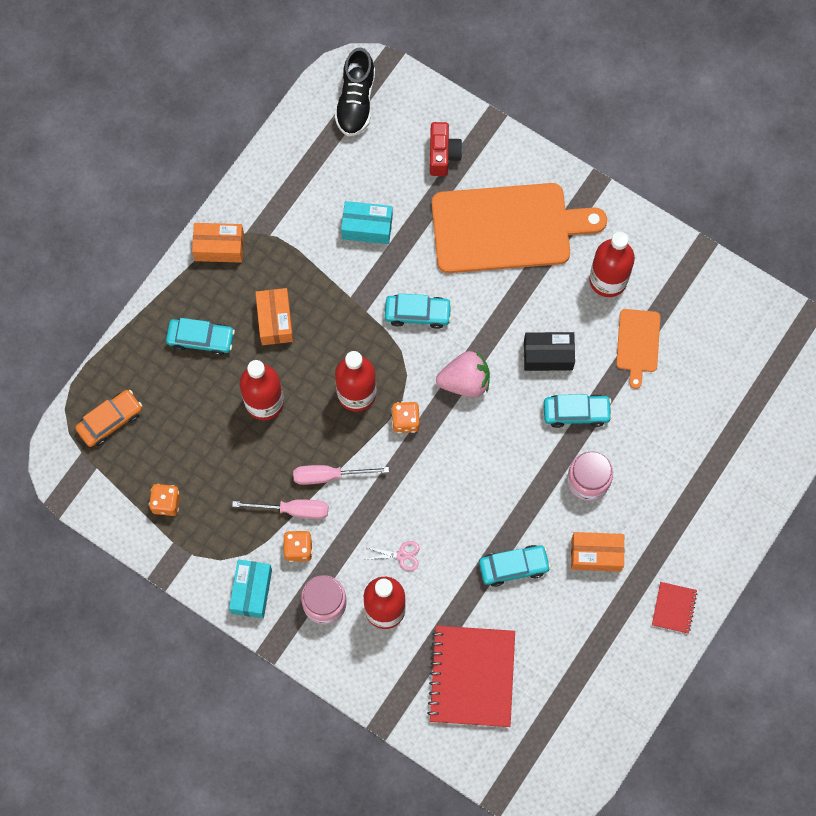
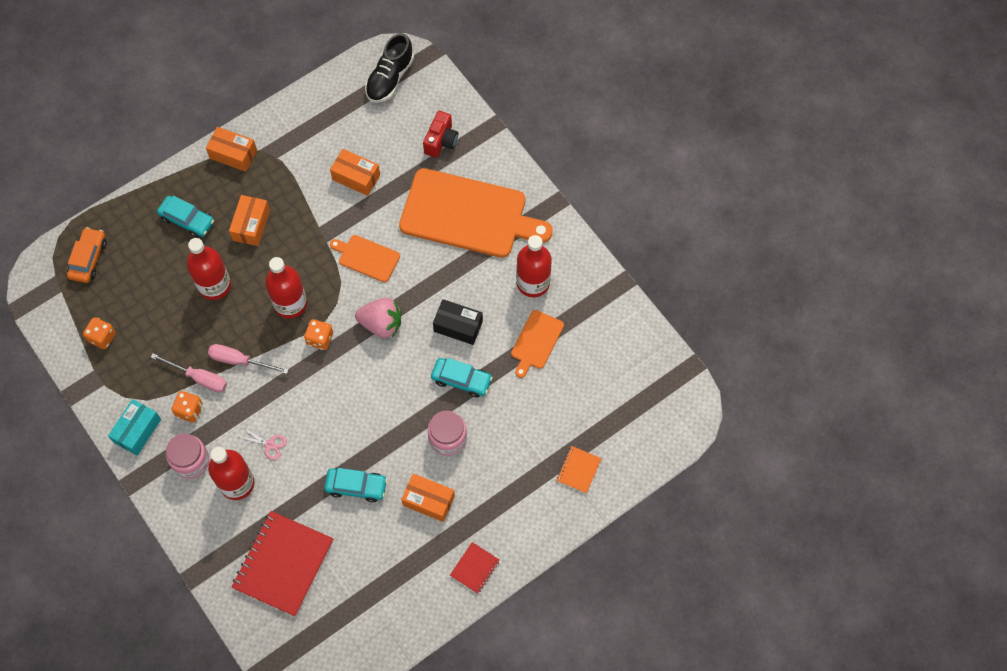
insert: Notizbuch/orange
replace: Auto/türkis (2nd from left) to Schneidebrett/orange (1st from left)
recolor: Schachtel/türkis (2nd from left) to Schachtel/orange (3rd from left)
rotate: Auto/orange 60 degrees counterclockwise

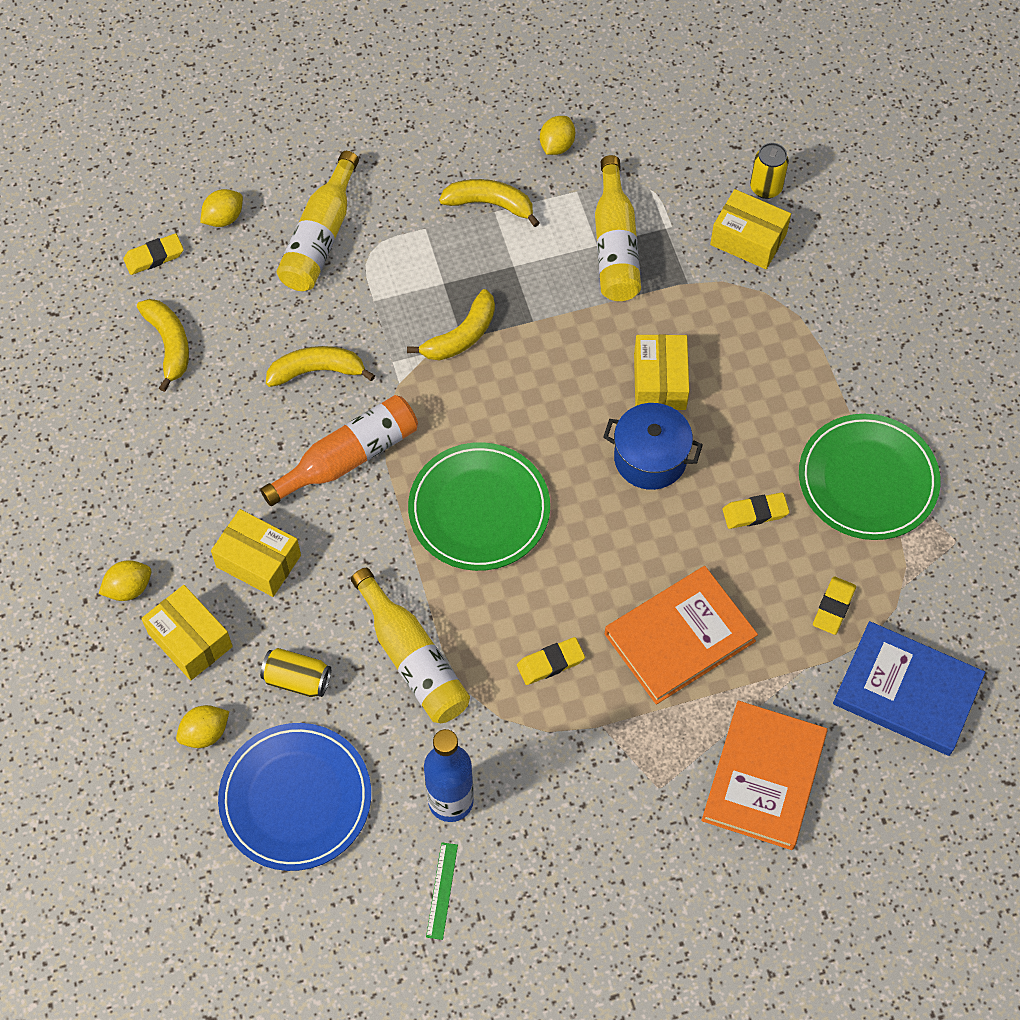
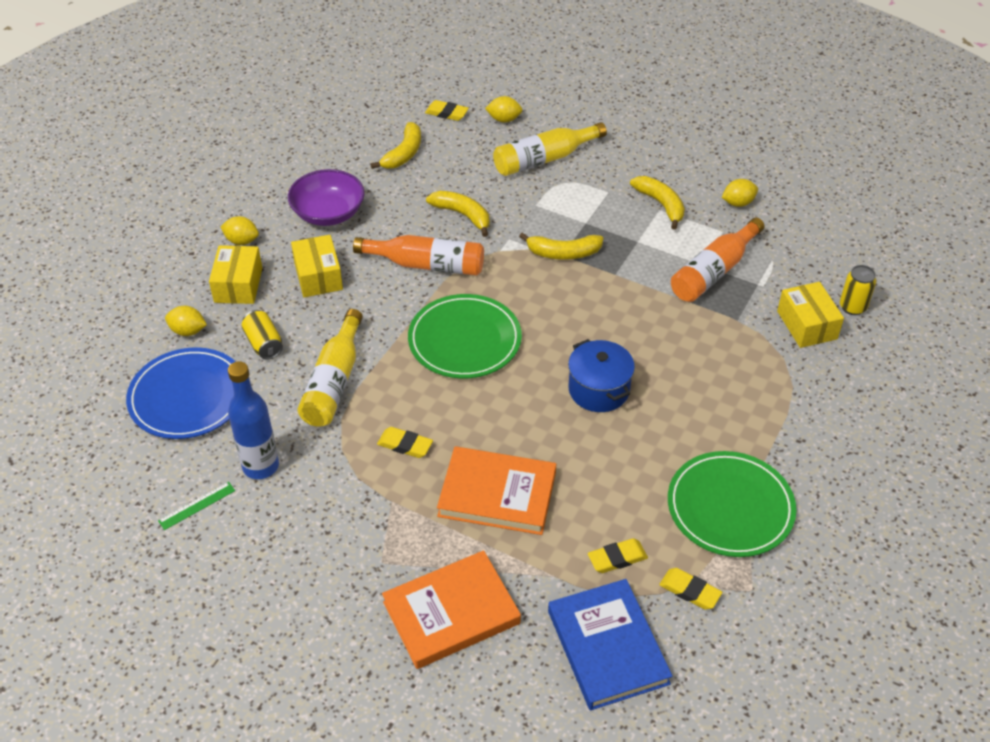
delete: Schachtel/gelb (3rd from left)
insert: Schüssel/lila
move: Radiergummi/gelb (3rd from left in the first image) to Radiergummi/gelb (4th from left)
recolor: Flasche/gelb (3rd from left) to Flasche/orange (2nd from left)

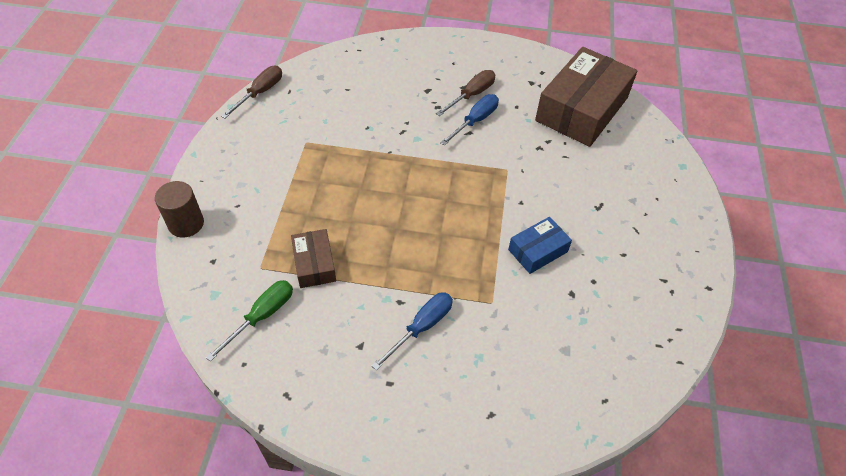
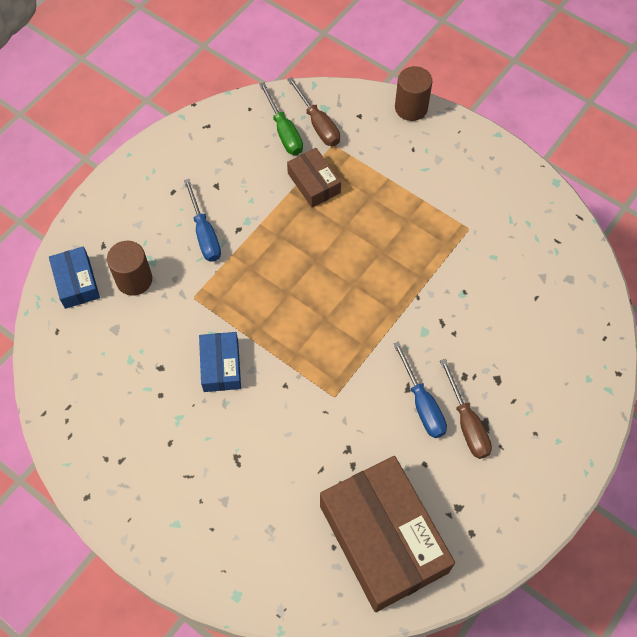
insert: Schachtel/blau (1st from left); Vollzylinder/braun (1st from left)
move: Schraubenzieher/braun (1st from left)
rotate: Schachtel/braun (1st from left) 45 degrees clockwise

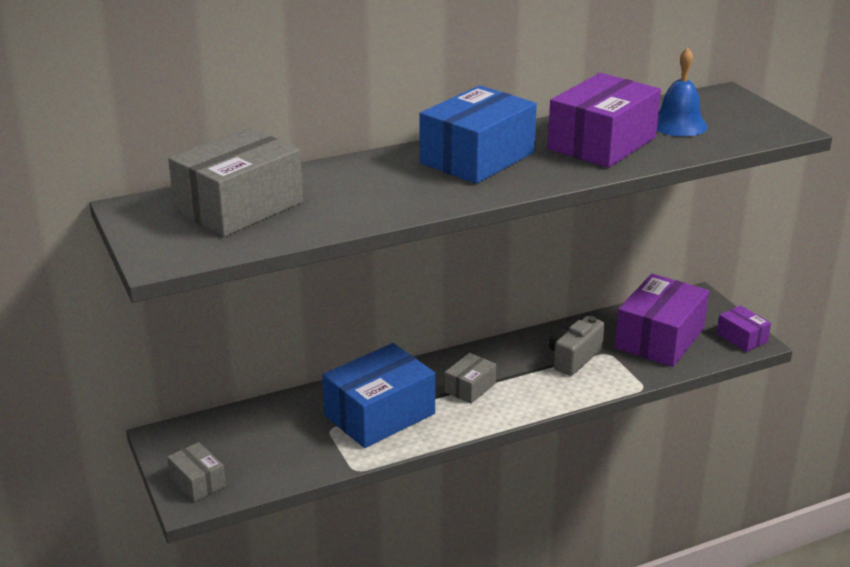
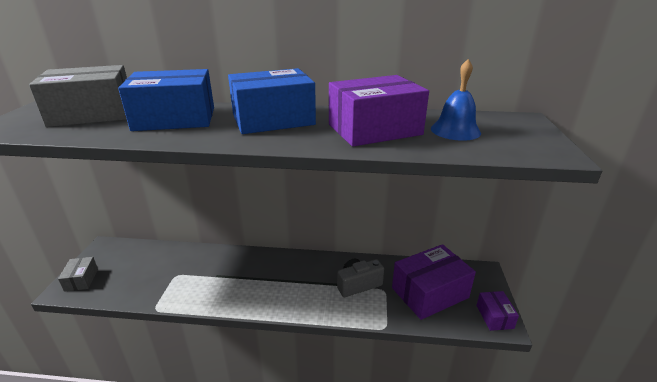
delete: Schachtel/grau (3rd from left)
move: Schachtel/blau (1st from left)

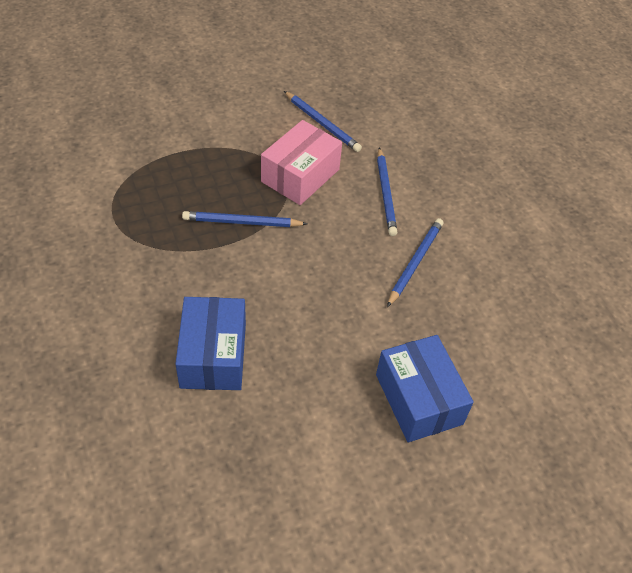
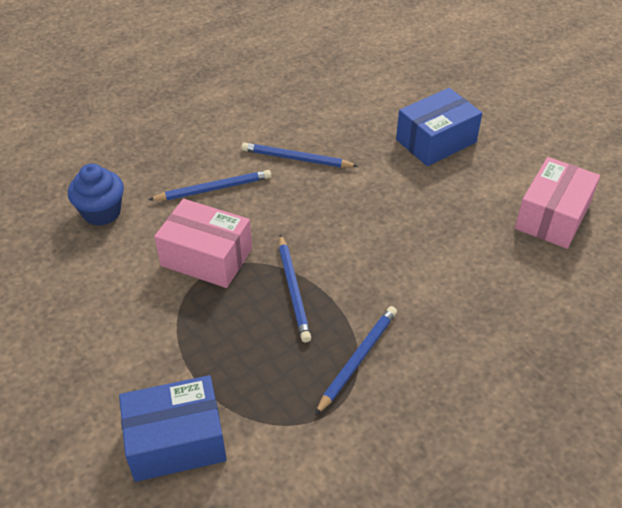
insert: Muffin/blau; Schachtel/rosa (2nd from left)
move: Schachtel/blau (1st from left); Bleistift/blau (2nd from left in the first image) to Bleistift/blau (4th from left)

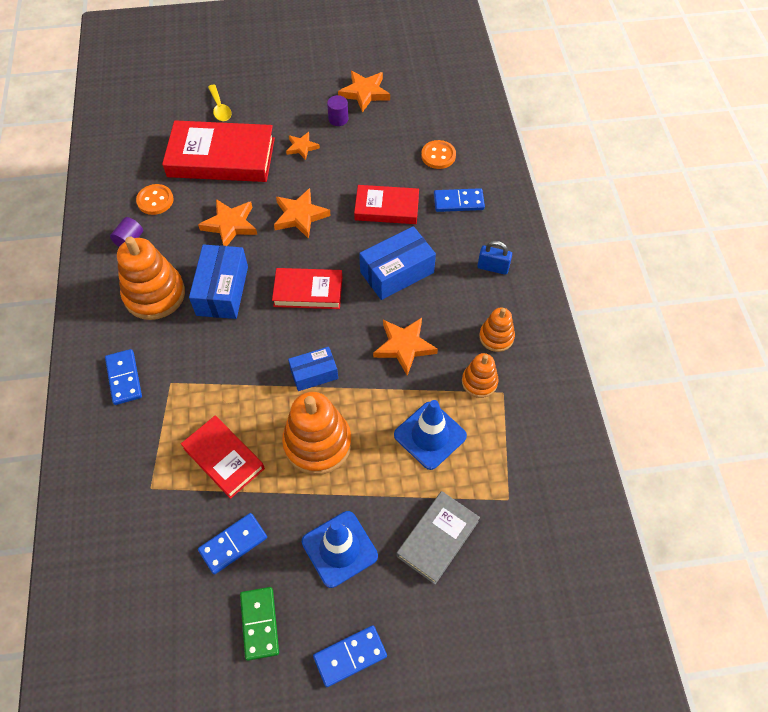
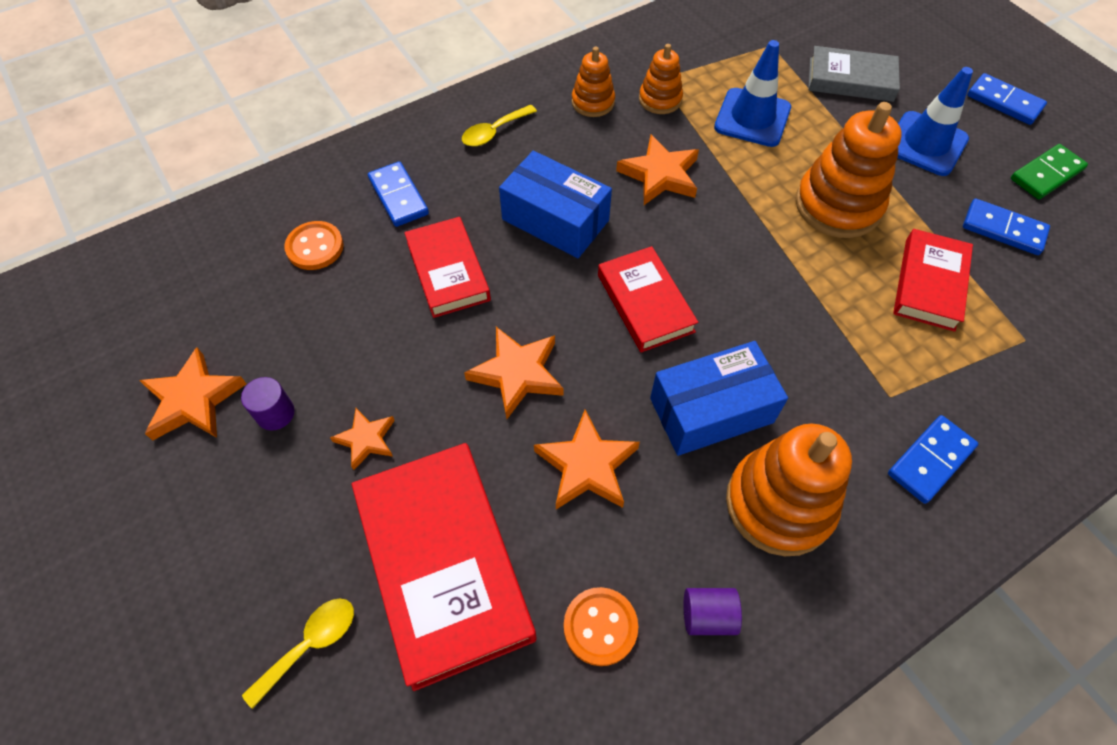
delete: Schachtel/blau (2nd from left)
replace: Vorhängeschloss/blau to Löffel/gelb (2nd from left)

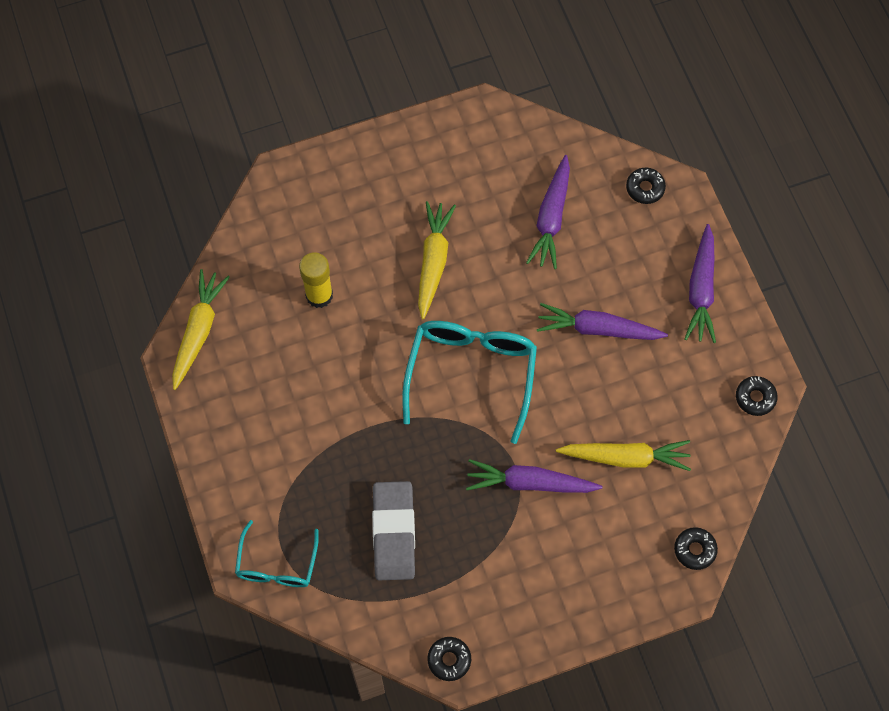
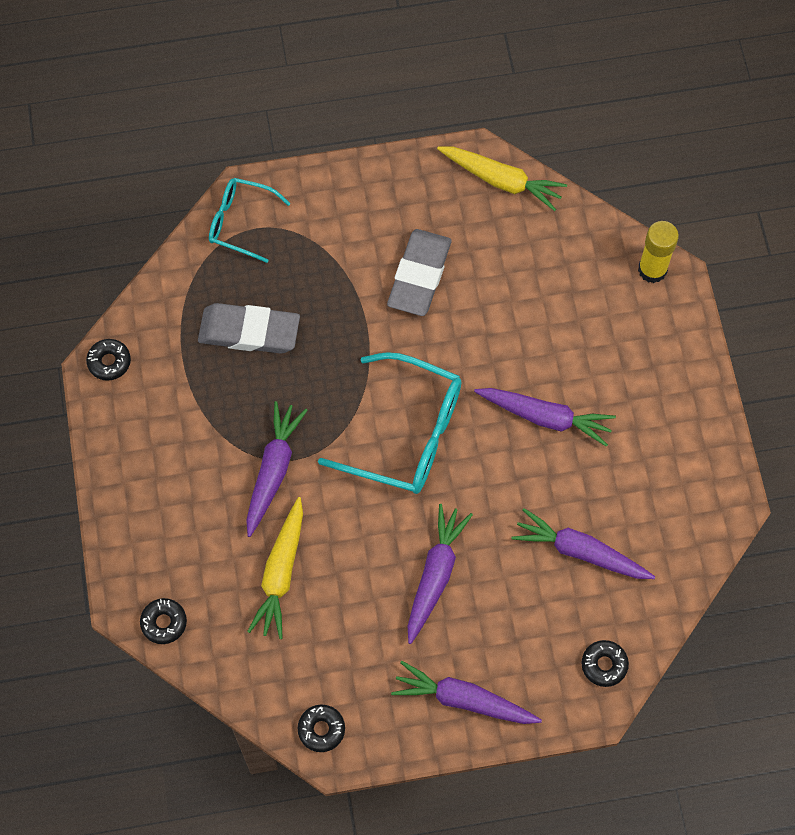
insert: Radiergummi/grau (2nd from left)
move: Klebestift/gelb
recolor: Karotte/gelb (2nd from left) to Karotte/lila (4th from left)

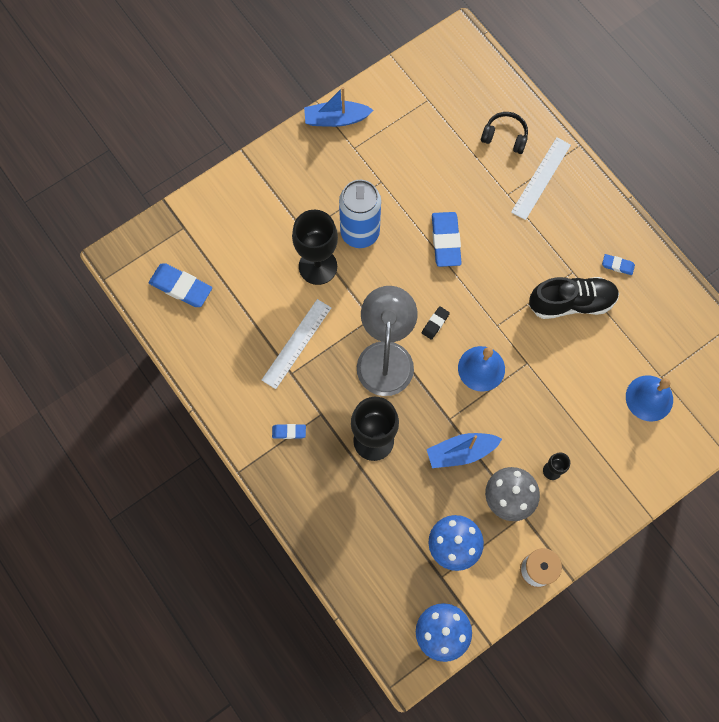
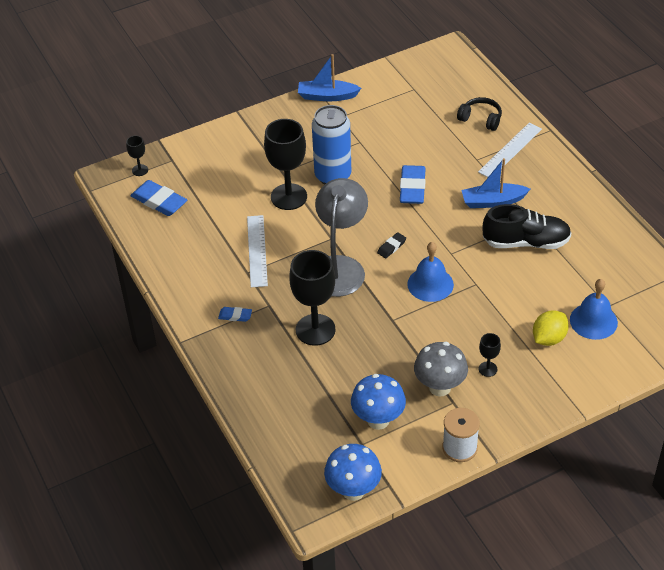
delete: Radiergummi/blau (4th from left)
insert: Kelch/schwarz (1st from left); Zitrone/gelb
move: Boot/blau (2nd from left)
rotate: Lineal/weiß (1st from left) 45 degrees counterclockwise

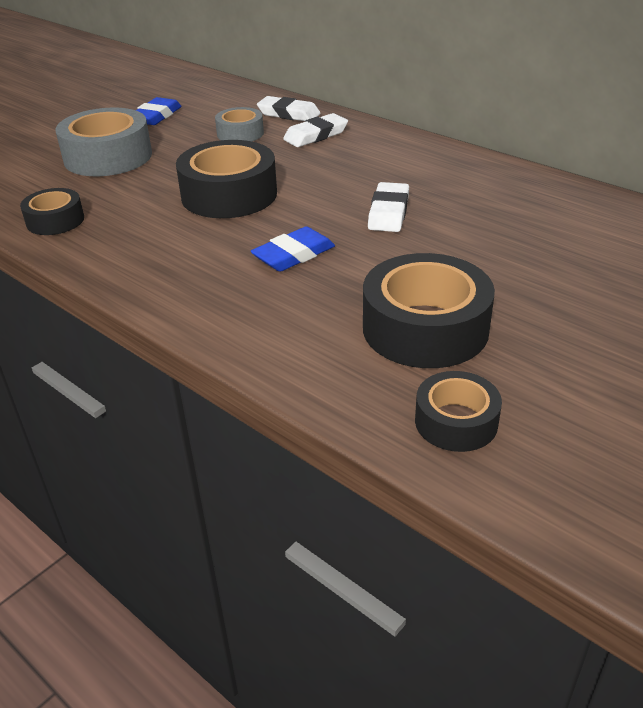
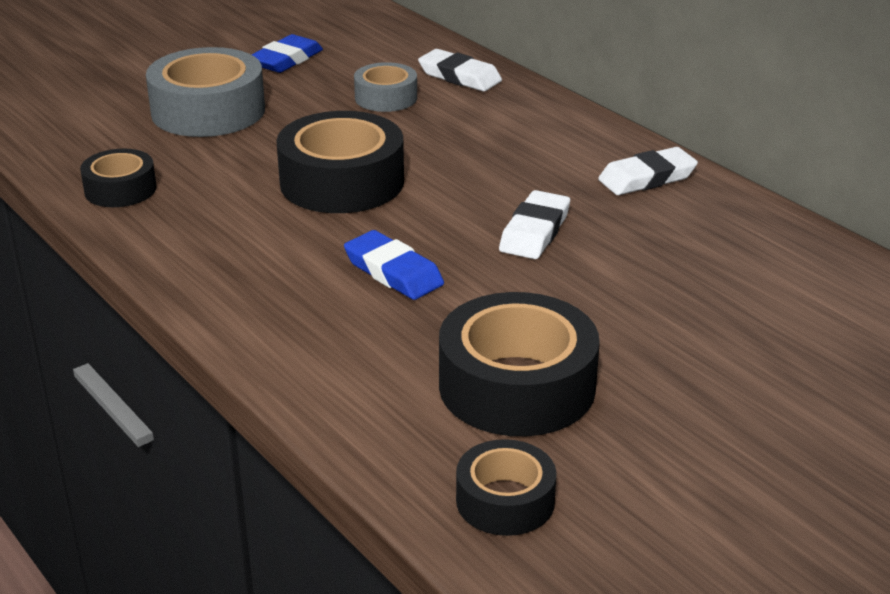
move: Radiergummi/weiß (2nd from left in the first image) to Radiergummi/weiß (3rd from left)
rotate: Radiergummi/blau (2nd from left) 75 degrees clockwise

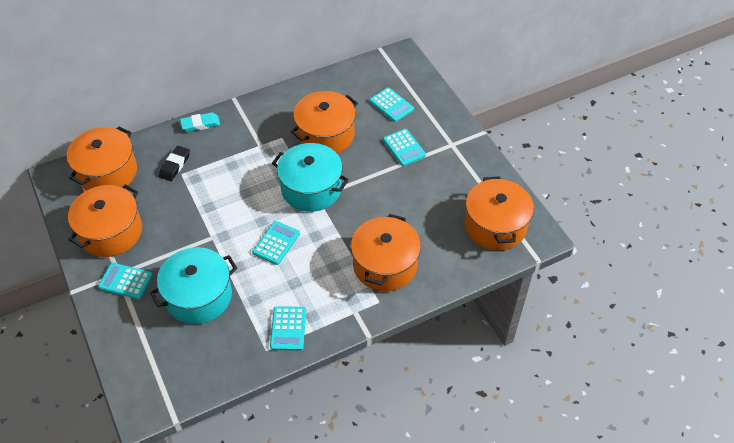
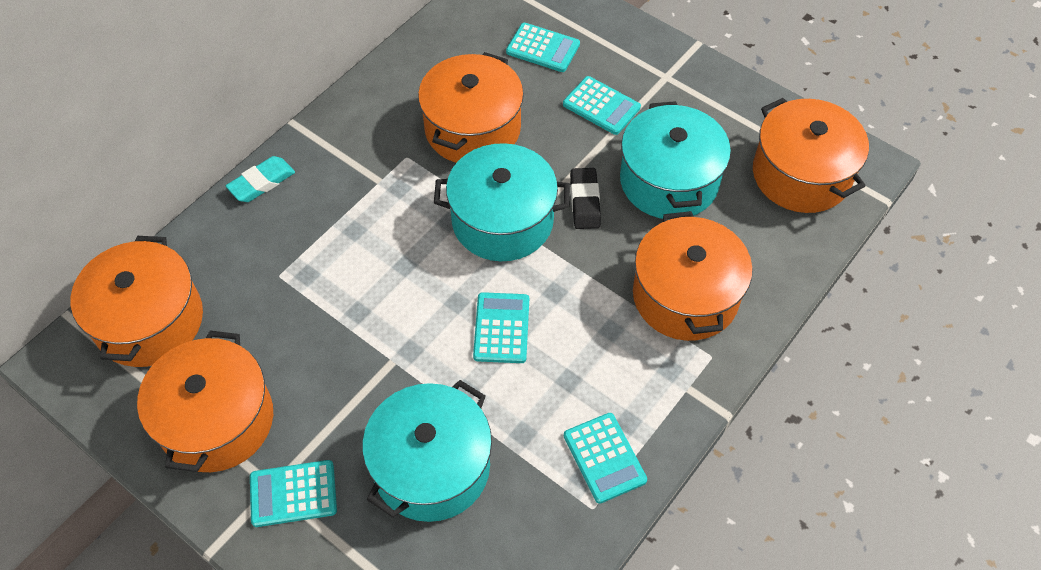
insert: Kochtopf/türkis (3rd from left)
move: Radiergummi/schwarz

